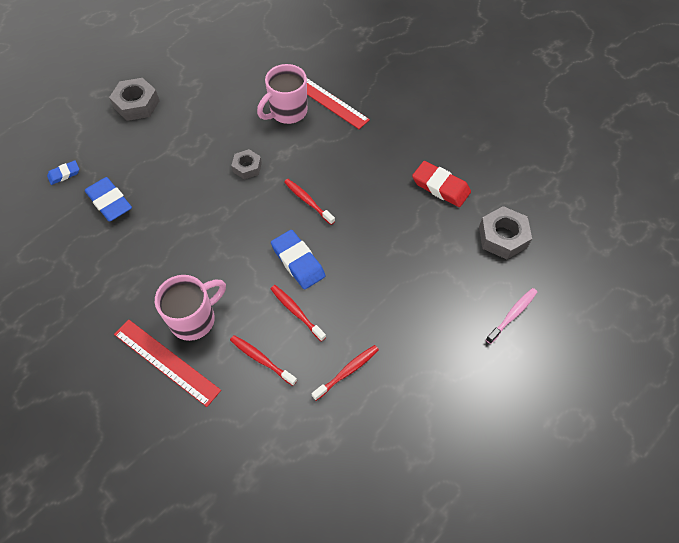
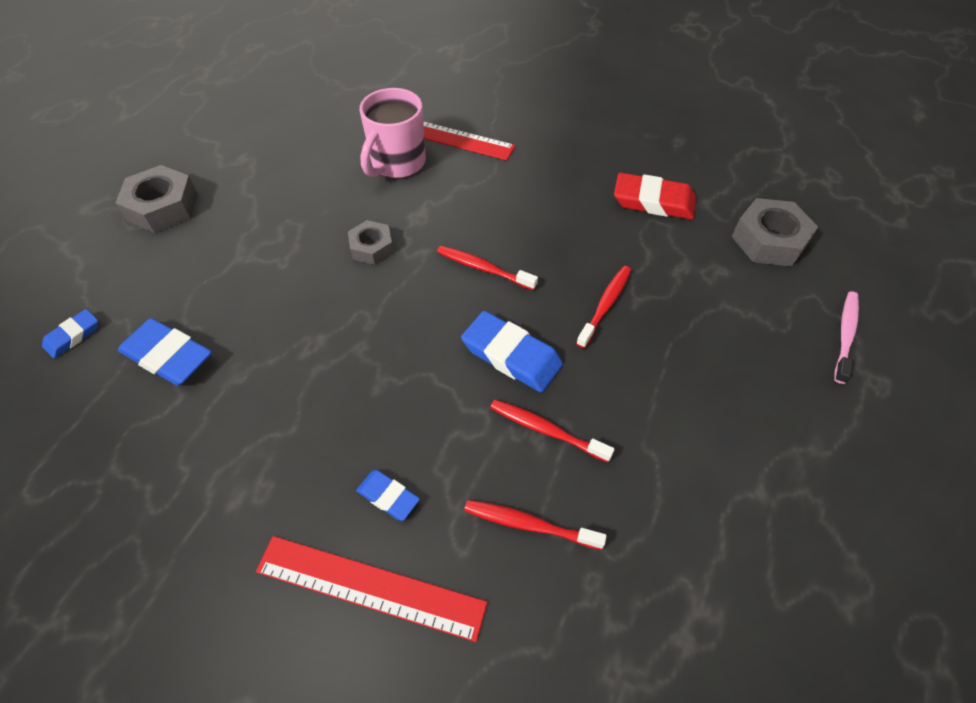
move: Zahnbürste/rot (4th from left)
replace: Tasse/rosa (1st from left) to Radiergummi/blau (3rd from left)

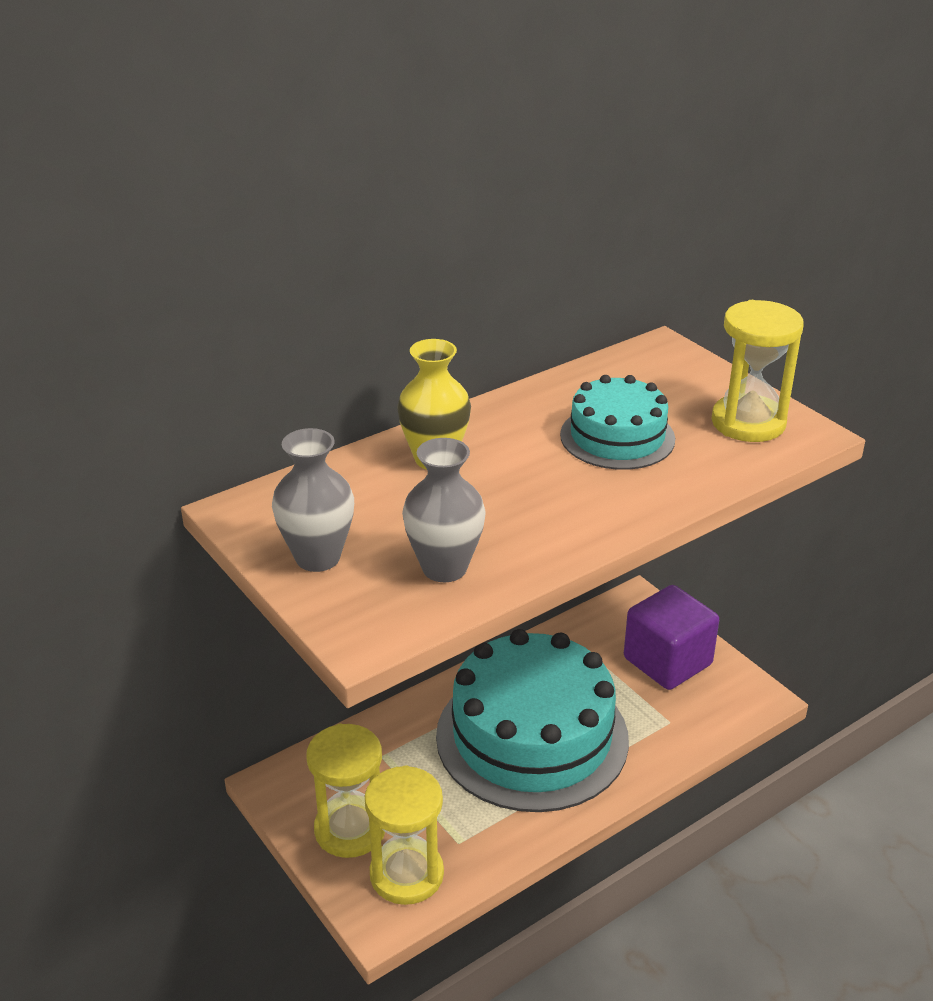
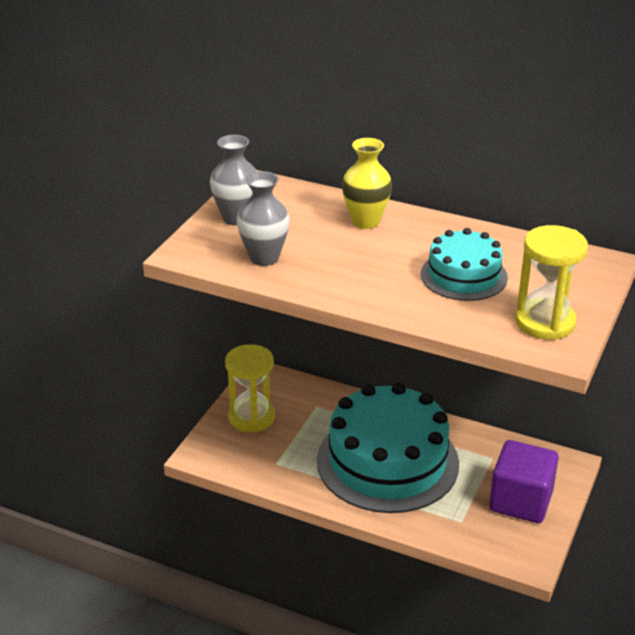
delete: Sanduhr/gelb (2nd from left)

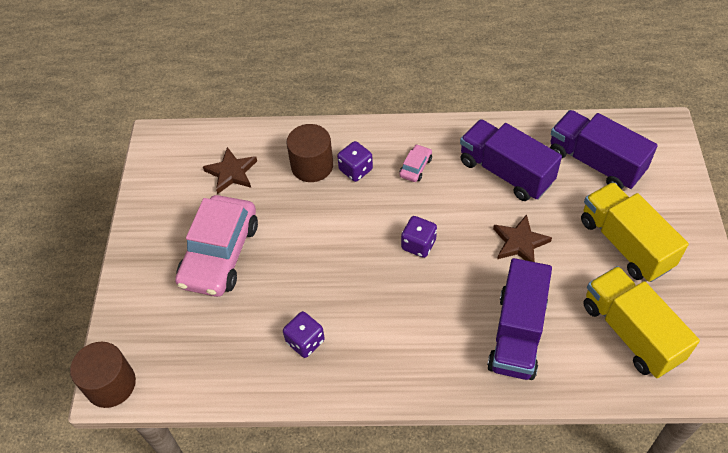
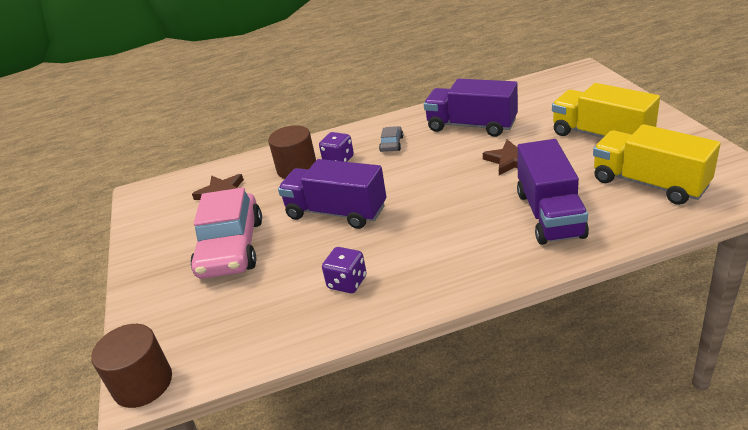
delete: Spielwürfel/lila (3rd from left)
move: Lastwagen/lila (3rd from left in the first image) to Lastwagen/lila (1st from left)
recolor: Auto/rosa (2nd from left) to Auto/grau

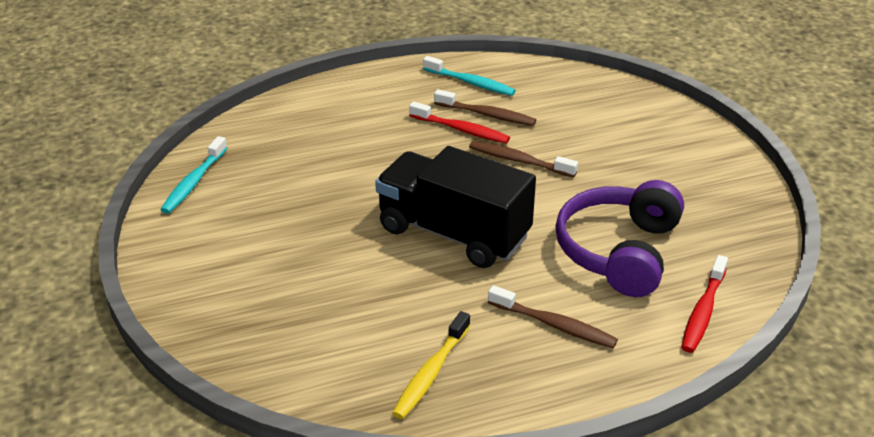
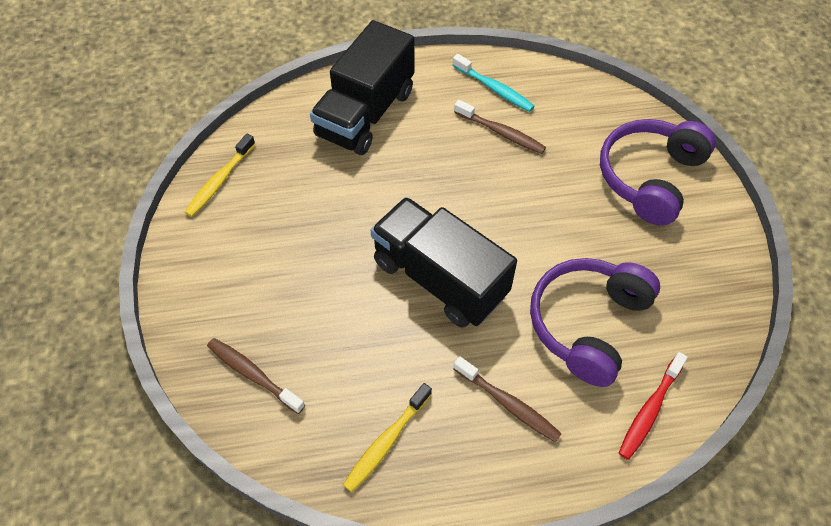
delete: Zahnbürste/rot (1st from left)
insert: Lastwagen/schwarz (1st from left); Kopfhörer/lila (2nd from left)
move: Zahnbürste/braun (2nd from left in the first image) to Zahnbürste/braun (1st from left)
recolor: Zahnbürste/türkis (1st from left) to Zahnbürste/gelb (1st from left)

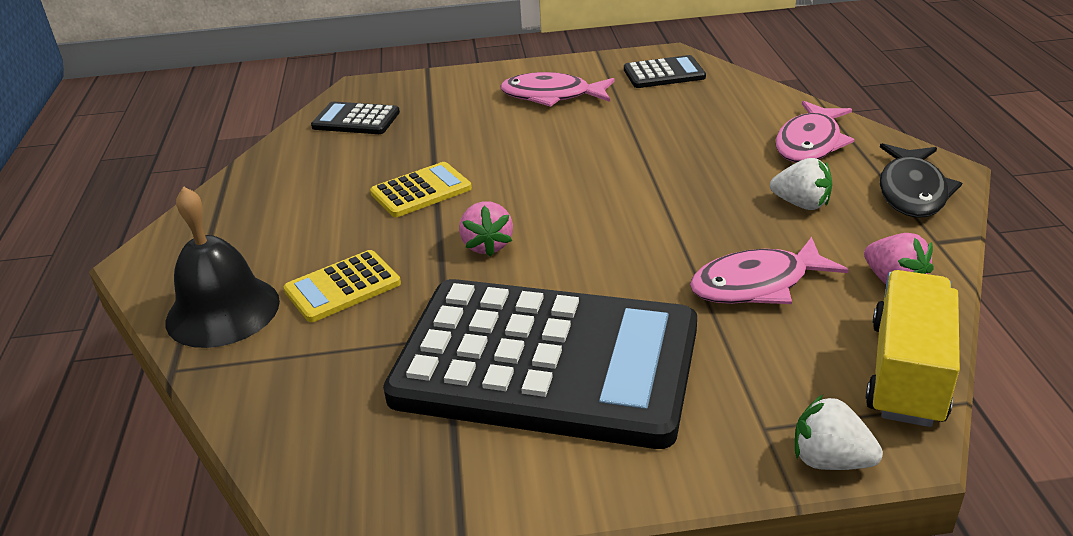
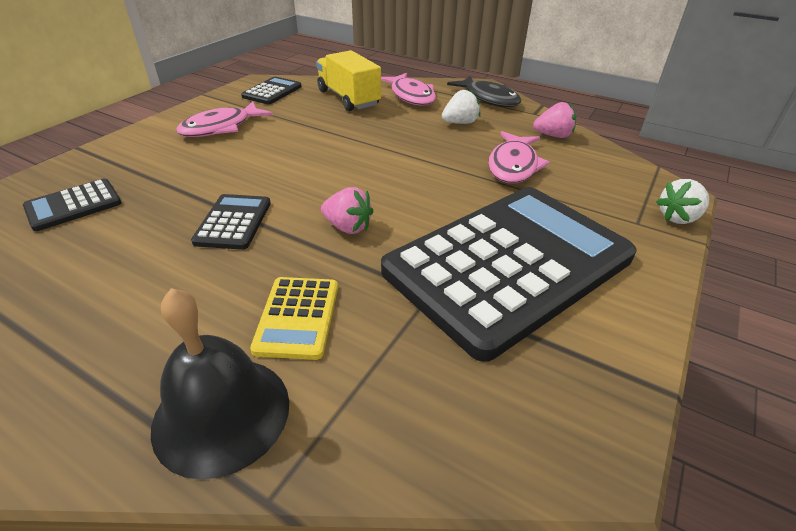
move: Lastwagen/gelb
recolor: Taschenrechner/gelb (2nd from left) to Taschenrechner/schwarz (2nd from left)

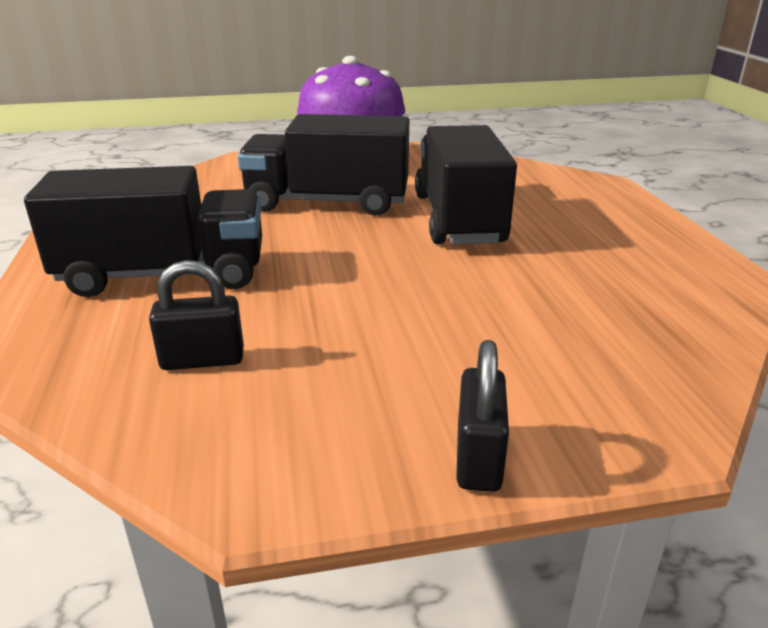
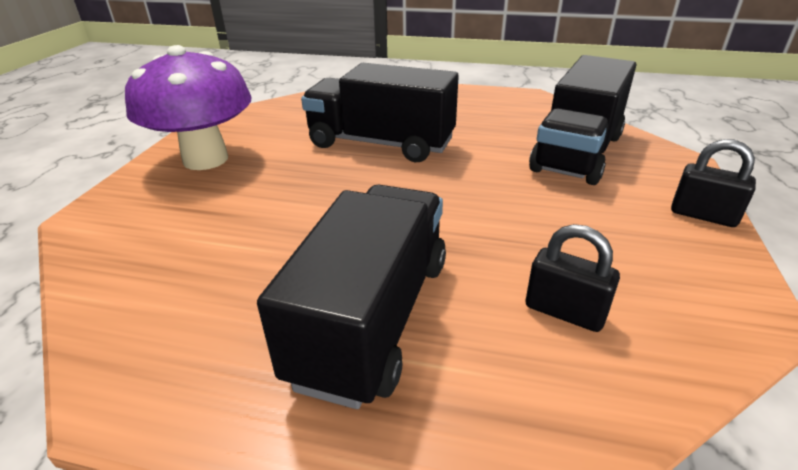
move: Lastwagen/schwarz (2nd from left in the first image) to Lastwagen/schwarz (3rd from left)
rotate: Vorhängeschloss/schwarz (1st from left) 75 degrees counterclockwise

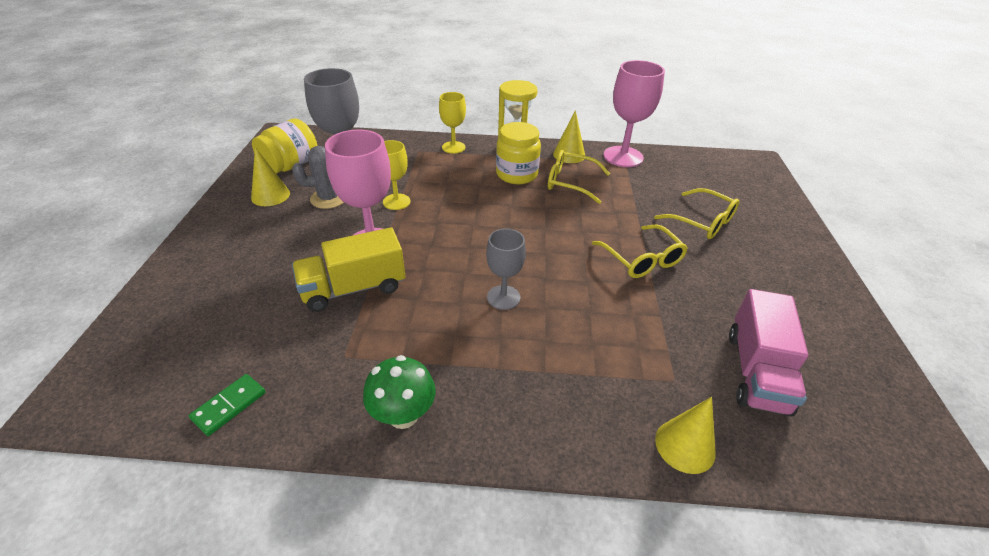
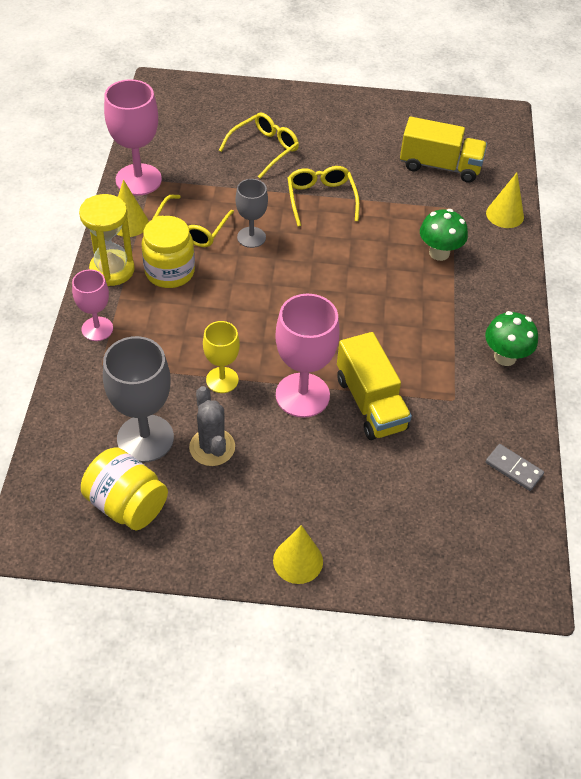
insert: Pilz/grün (1st from left)
move: Kegel/gelb (1st from left in the first image) to Kegel/gelb (2nd from left); Kelch/grau (2nd from left)
recolor: Dominostein/grün to Dominostein/grau; Kelch/gelb (2nd from left) to Kelch/rosa (1st from left); Lastwagen/rosa to Lastwagen/gelb (2nd from left)
rotate: Brille/gelb (2nd from left in the first image) 75 degrees counterclockwise

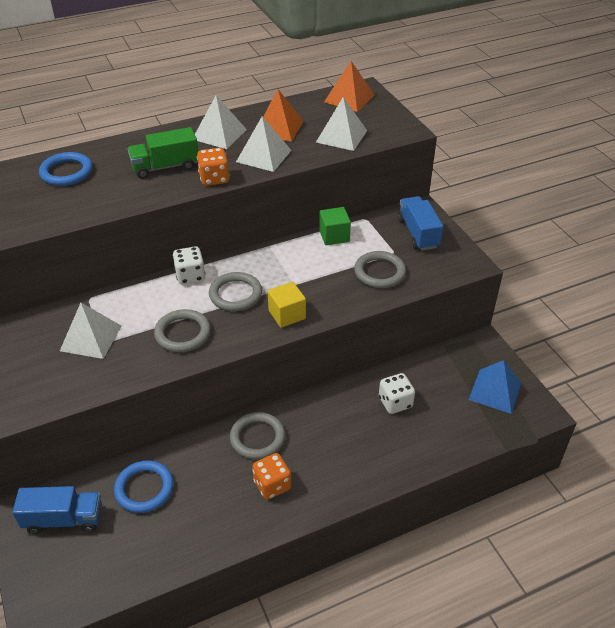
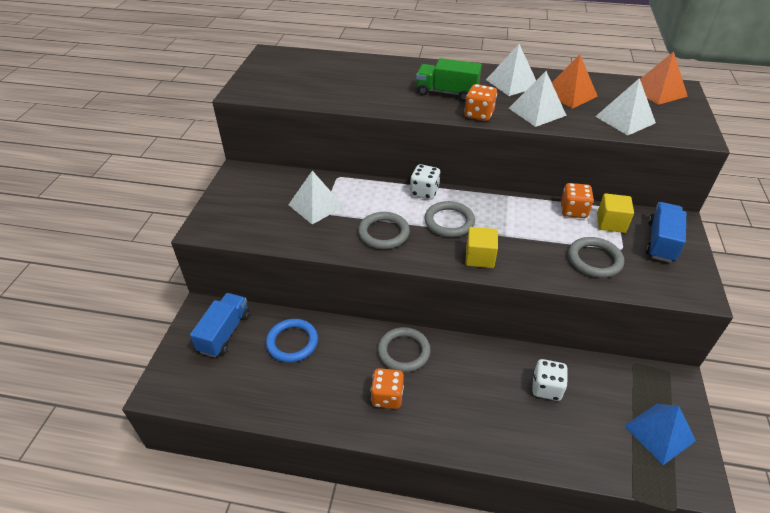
delete: Ring/blau (1st from left)
insert: Kubus/gelb (2nd from left)
replace: Kubus/grün to Spielwürfel/orange (3rd from left)
rotate: Lastwagen/blau (1st from left) 105 degrees counterclockwise

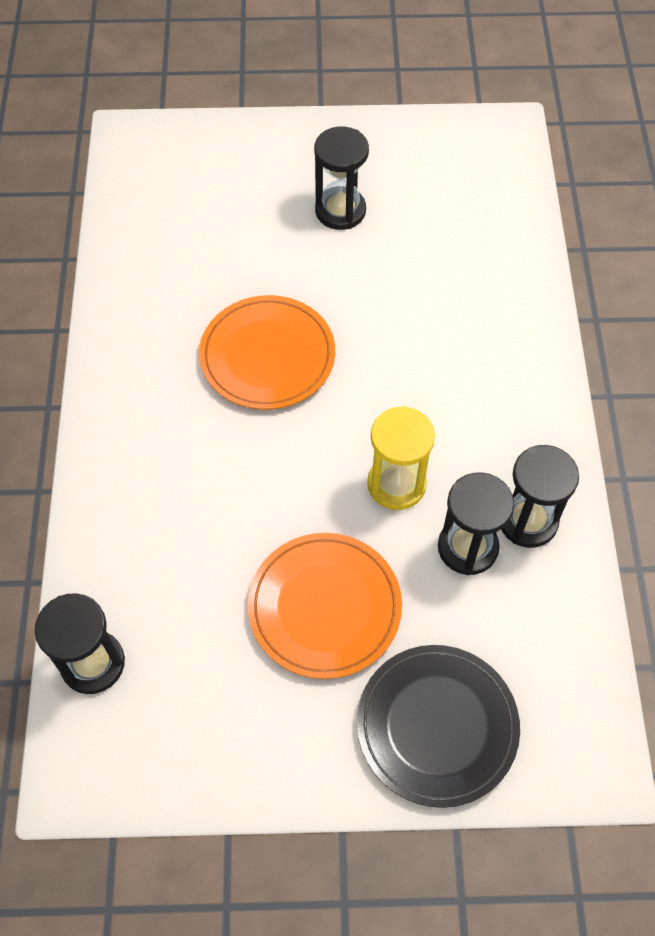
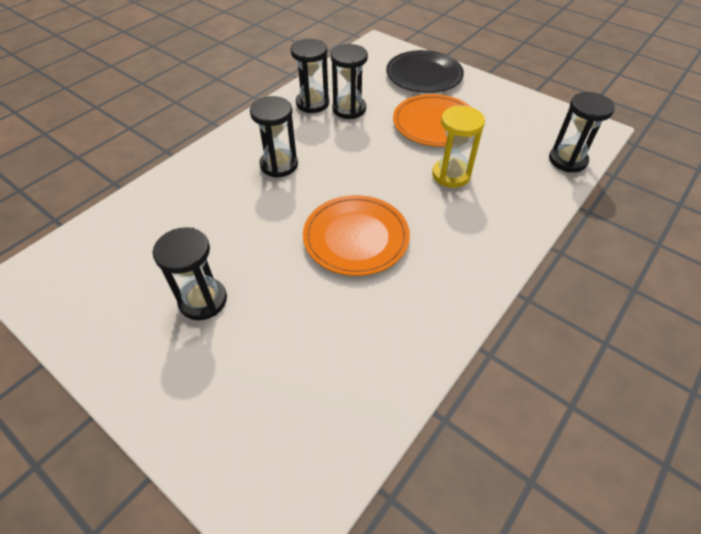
insert: Sanduhr/schwarz (2nd from left)
move: Sanduhr/gelb

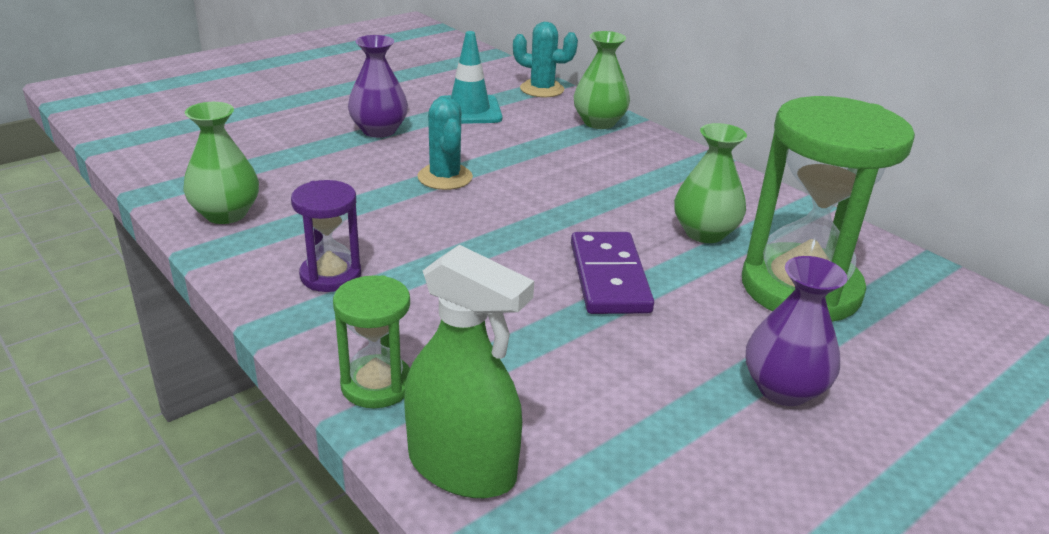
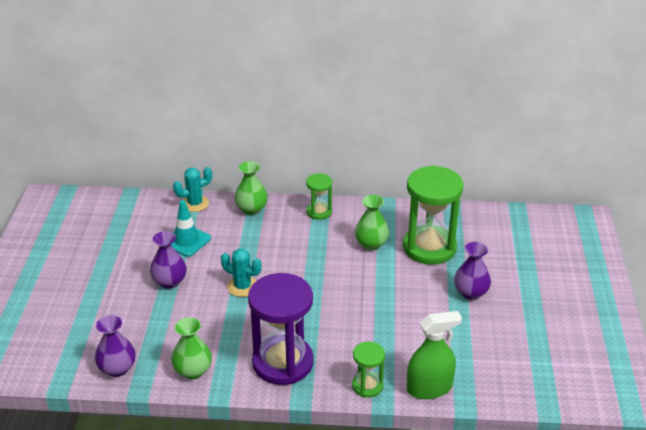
delete: Dominostein/lila
insert: Vase/lila (1st from left); Sanduhr/grün (1st from left)
resize: Sanduhr/lila x2.01

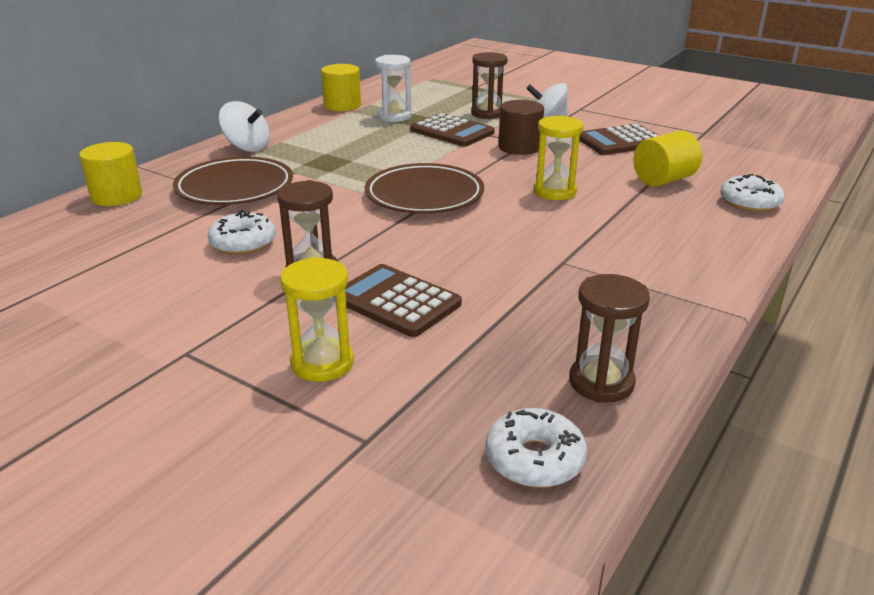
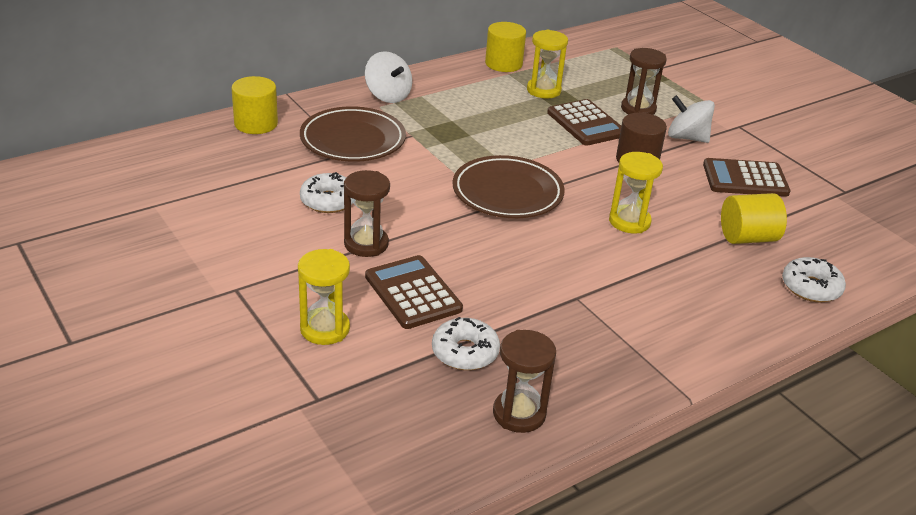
move: Donut/weiß (2nd from left)
recolor: Sanduhr/weiß to Sanduhr/gelb (2nd from left)

